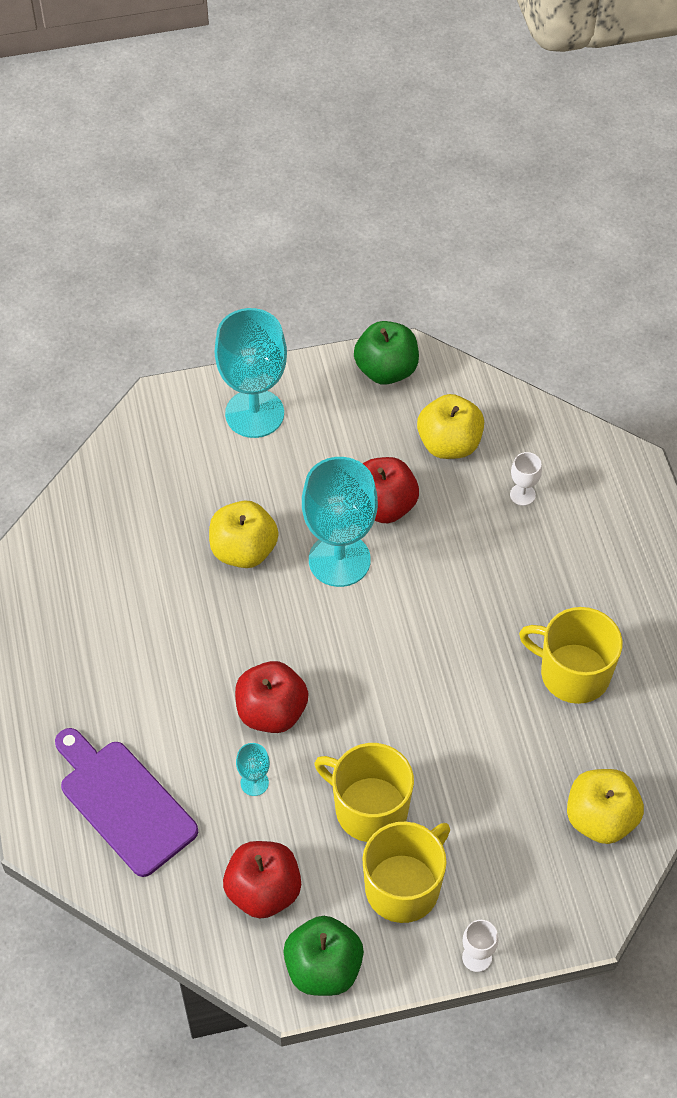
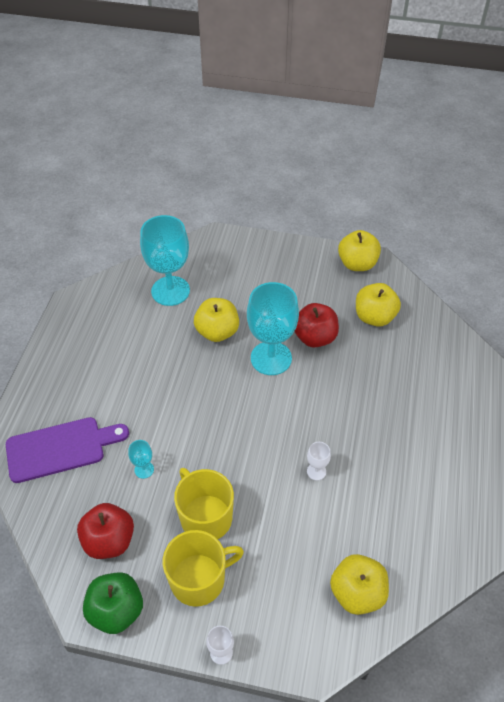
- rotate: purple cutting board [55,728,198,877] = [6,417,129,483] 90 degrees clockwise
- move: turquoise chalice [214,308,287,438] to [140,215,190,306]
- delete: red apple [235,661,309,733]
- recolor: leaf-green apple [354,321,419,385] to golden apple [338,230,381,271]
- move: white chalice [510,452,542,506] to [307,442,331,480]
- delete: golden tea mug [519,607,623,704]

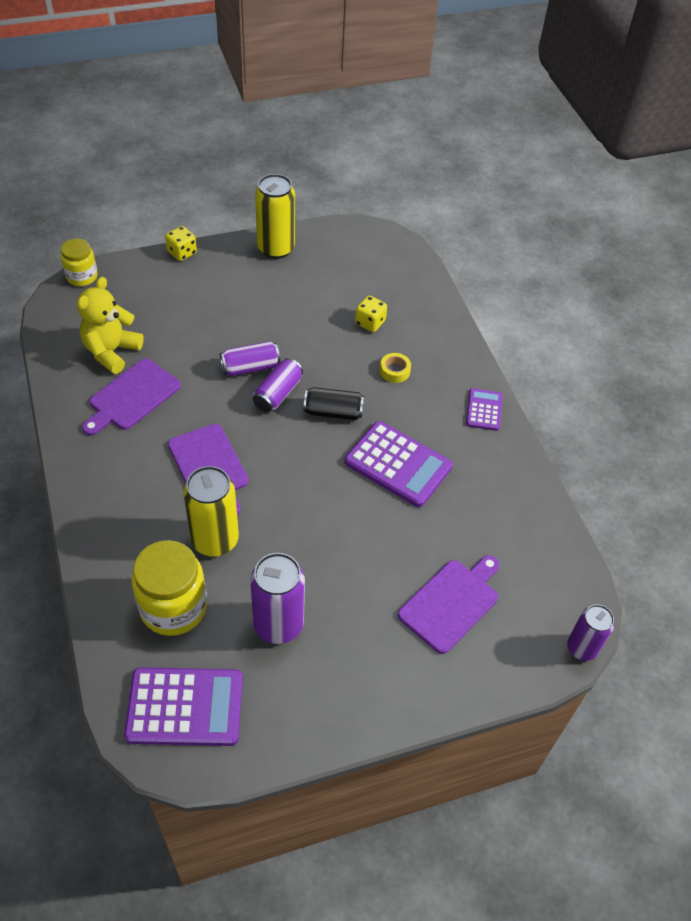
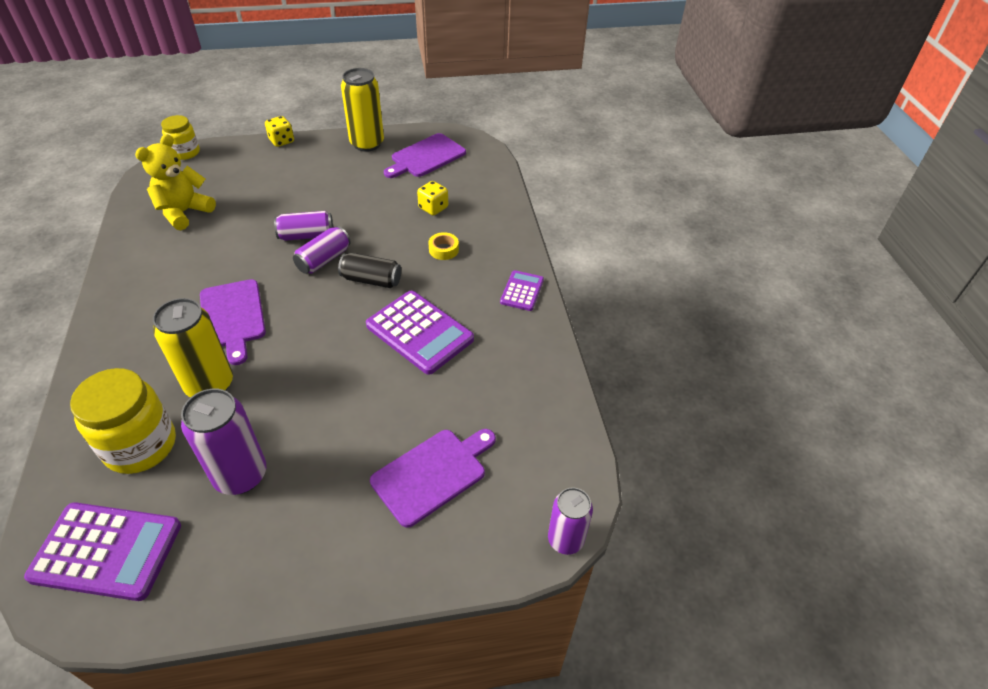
- move: purple cutting board [82,358,181,435] to [384,133,466,178]

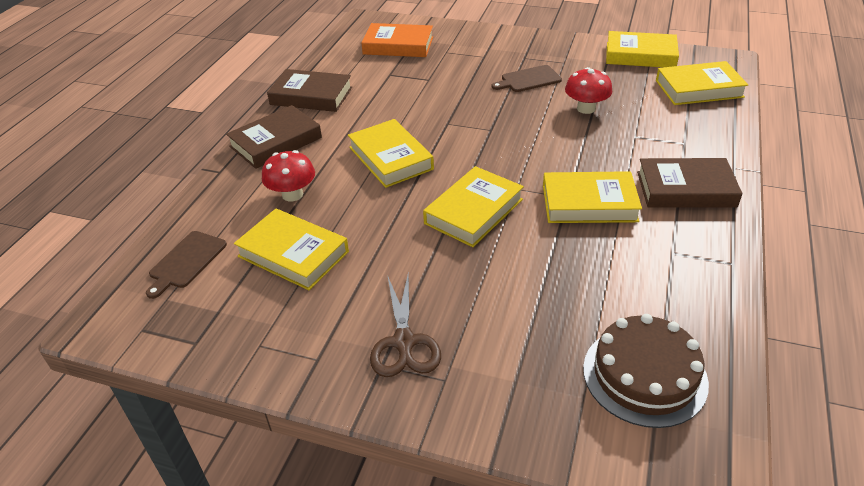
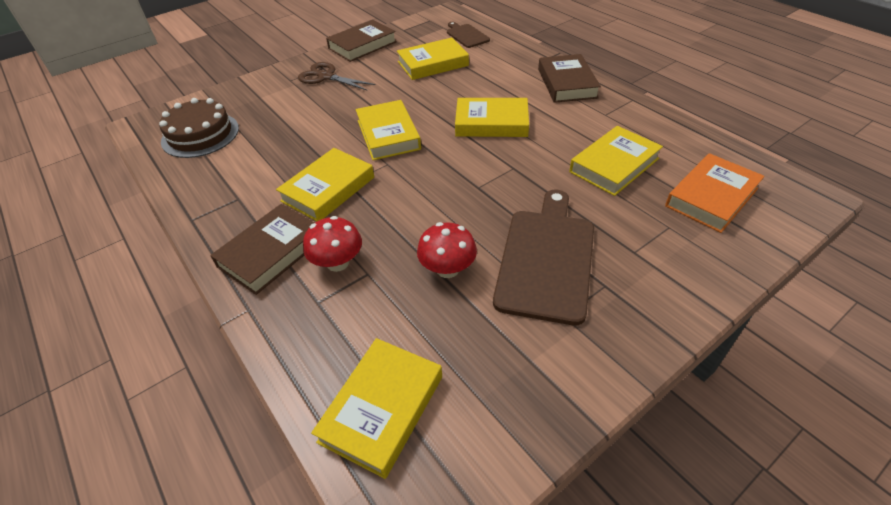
- move: red fungus [262,150,315,201] to [303,216,362,272]
- move: brown book [267,69,352,112] to [326,20,397,62]
- resize: brown cutting board [491,65,562,92] = [493,190,594,326] x1.89
- move: golden book [606,31,679,68] to [569,126,663,196]

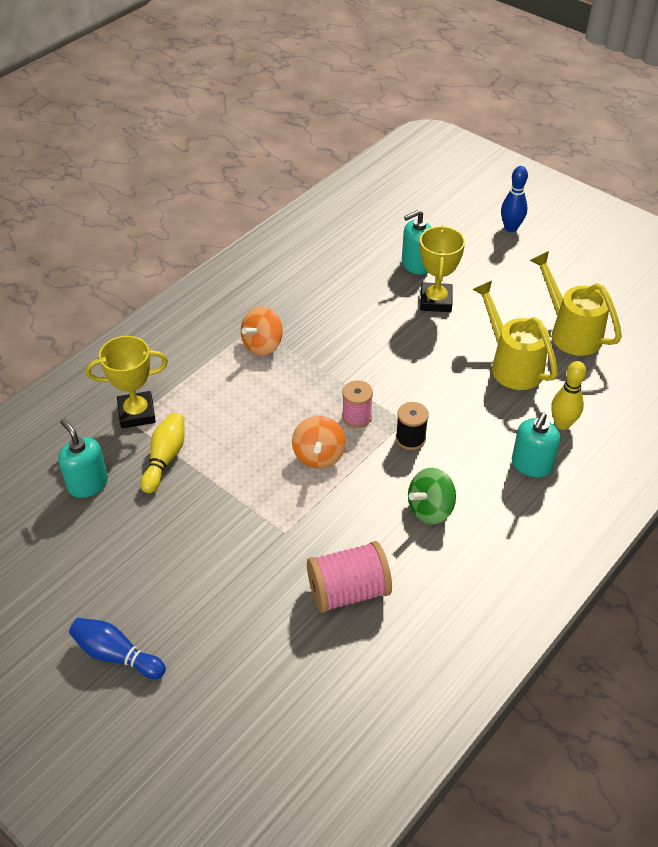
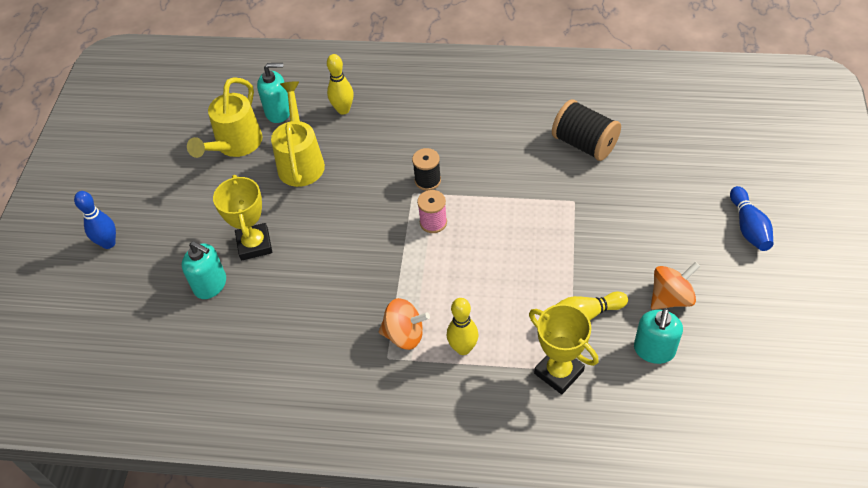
- move: bright orange spinning top [292,416,346,469] to [651,262,700,310]
- recolor: rosy spool [307,541,392,613] to ebony spool [552,99,621,161]
- delete: leaf-green spinning top [408,468,456,524]
- rotate: golden prize cup [420,225,465,312] = [213,175,272,261] 75 degrees counterclockwise
- rotate: golden sprinkling can [473,281,558,390] = [271,81,325,187] 150 degrees clockwise
- move: turquoise pump bottle [512,413,560,477] to [257,63,290,123]
- insert: golden tenpin [447,298,479,355]

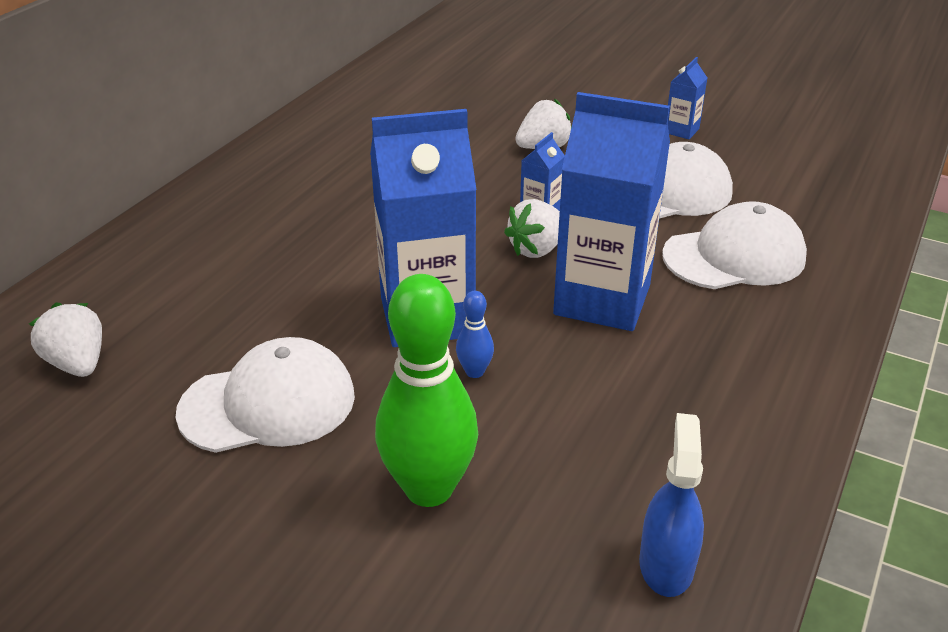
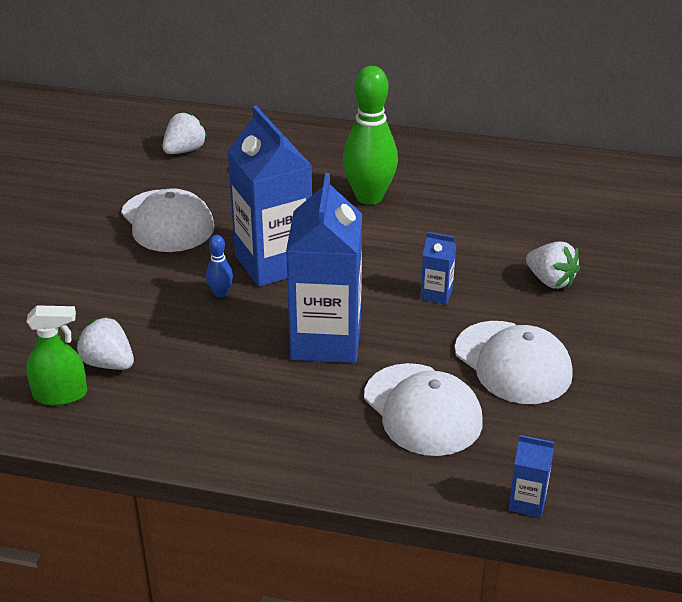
- move: leaf-green tenpin [375,274,478,507] to [342,66,398,205]
- move: white berry [504,199,560,258] to [76,316,134,370]
- recolor: blue sprayer [639,413,704,597] to leaf-green sprayer [26,305,87,406]
- move: blue milk carton [668,57,707,139] to [509,435,554,518]

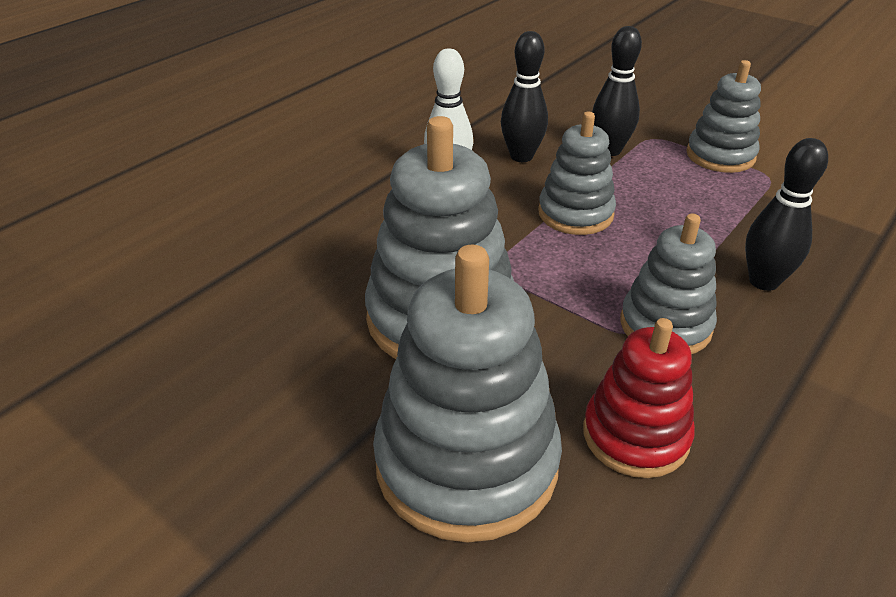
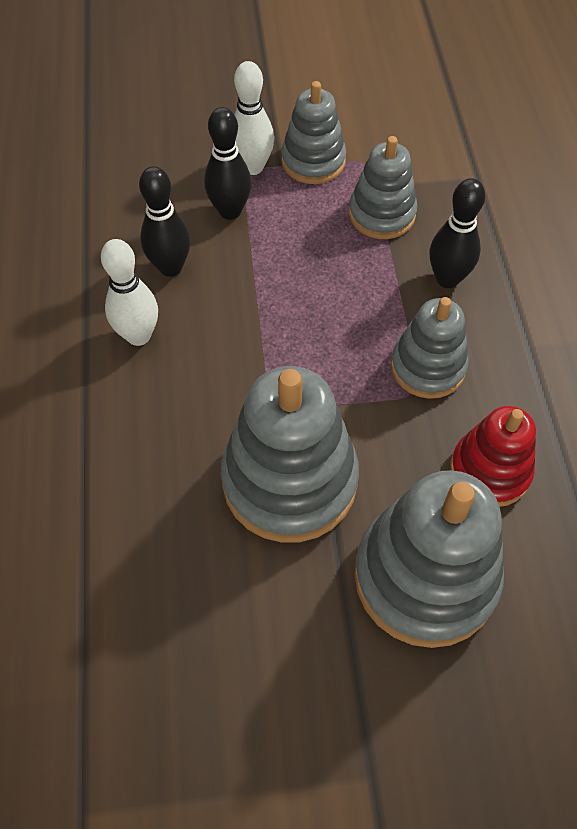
- move: ash-grey stacking rings [538,112,616,235] to [349,136,418,239]
- insert: white tenpin [234,61,274,175]

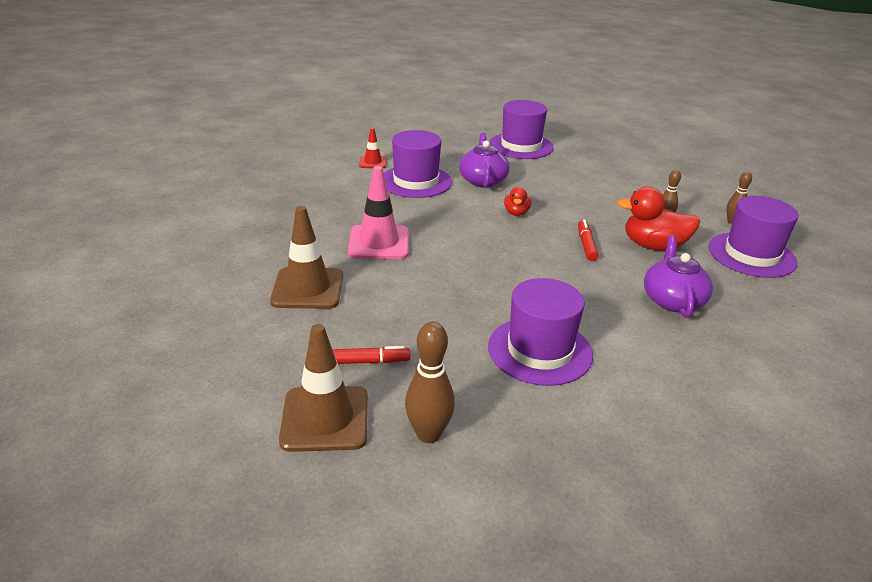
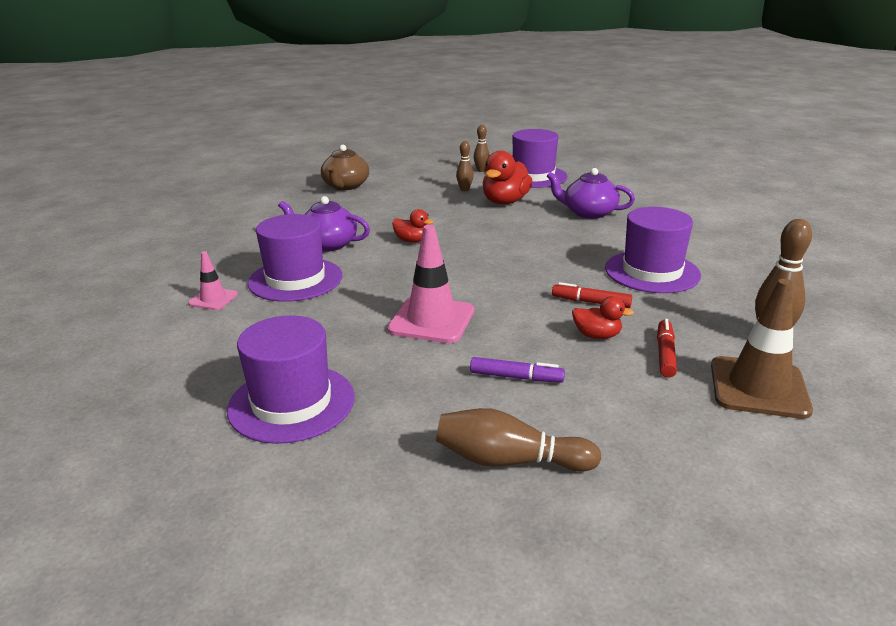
- replace: brown safety cone [270,206,343,309] to purple felt pen [470,357,565,383]
- recolor: red safety cone [359,128,387,168] to rosy safety cone [188,251,238,310]
- move: purple hat [489,100,554,159] to [227,315,355,444]
- move: red felt pen [578,219,598,261] to [552,282,632,308]
- insert: brown teapot [321,145,369,190]
- insert: brown tenpin [436,408,601,472]
- insert: red toy duck [572,296,634,339]

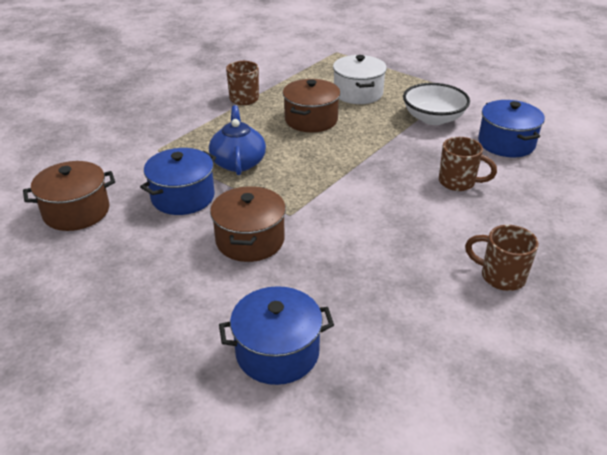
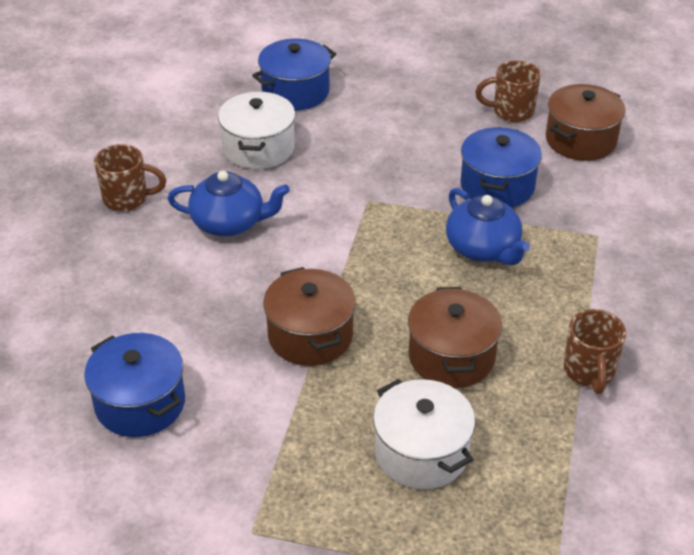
- move: brown stockpot [210,186,286,262] to [263,267,356,366]
- delete: white deep dish [403,83,470,125]
- move: brown tea mug [439,137,497,191] to [475,60,541,122]
- insert: blue teapot [168,171,290,236]
- insert: white stockpot [218,92,295,169]

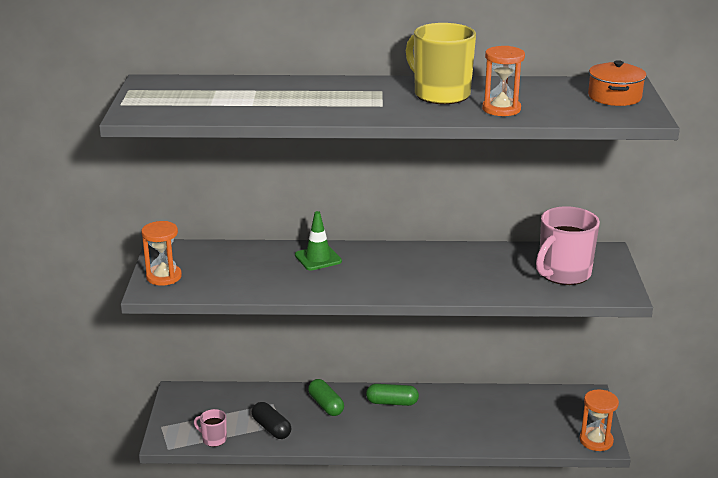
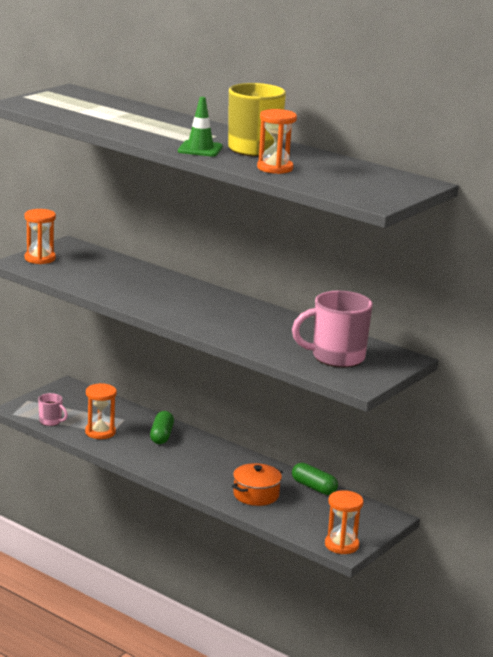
- rotate: rosy tea mug [194,409,227,447] = [38,393,68,426] 150 degrees clockwise
- replace: ebony pill [252,402,291,439] to bright orange hourglass [85,383,117,439]
- move: leaf-green safety cone [295,211,342,270] to [178,97,223,156]
- move: leaf-green pill [366,384,419,406] to [292,463,338,495]
- move: bright orange stockpot [588,60,646,106] to [232,463,283,506]

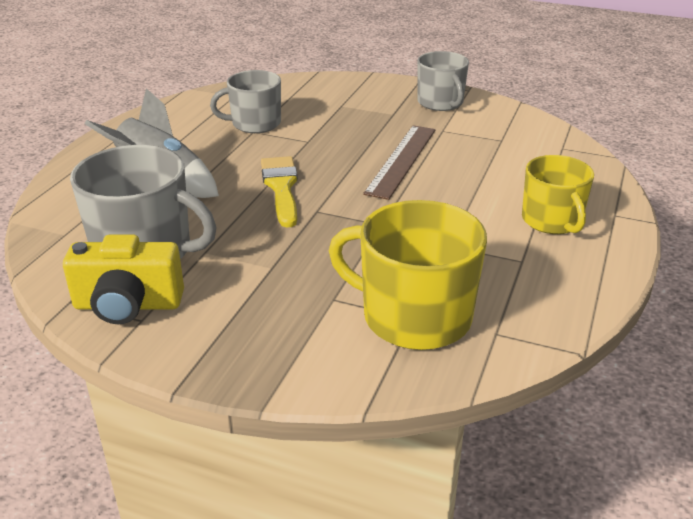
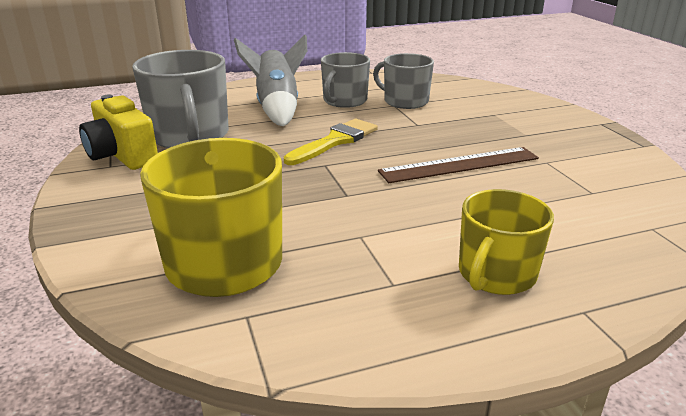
- move: ash-grey tea mug [417,51,469,111] to [321,52,370,108]

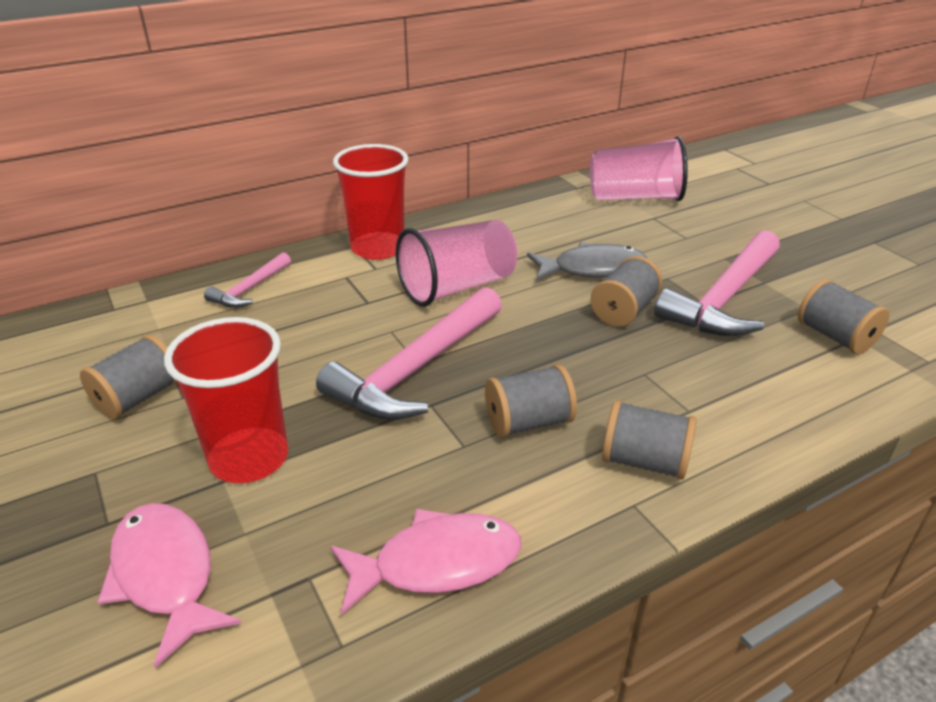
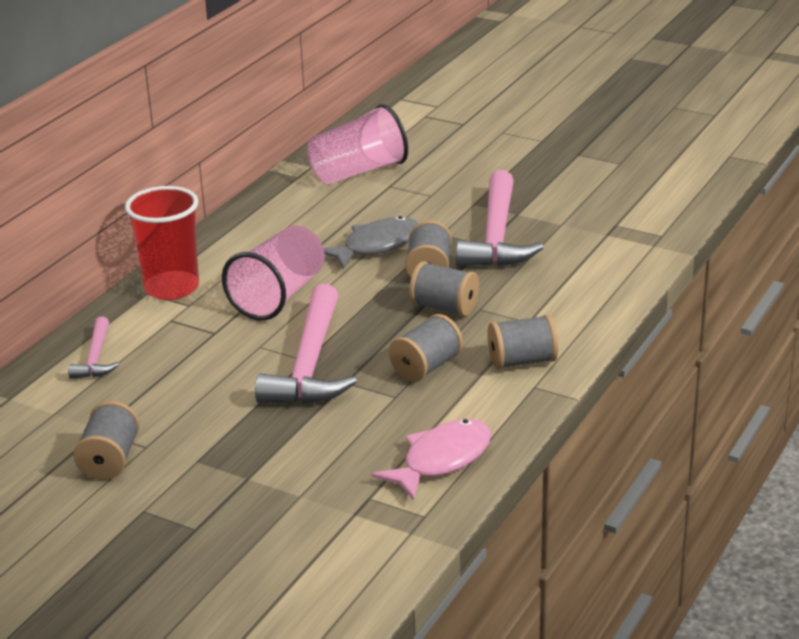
- delete: rosy fish [98,503,241,668]
- delete: red cup [164,317,288,483]
- move: ash-grey spool [798,279,890,354] to [409,261,479,316]

